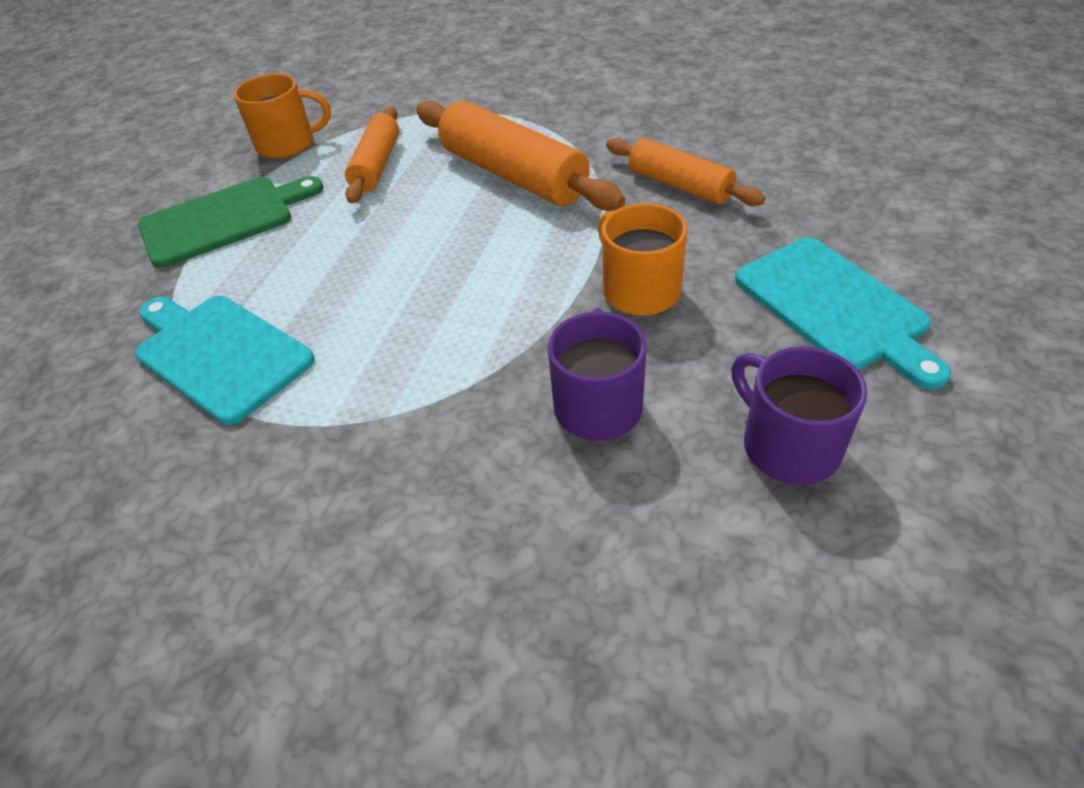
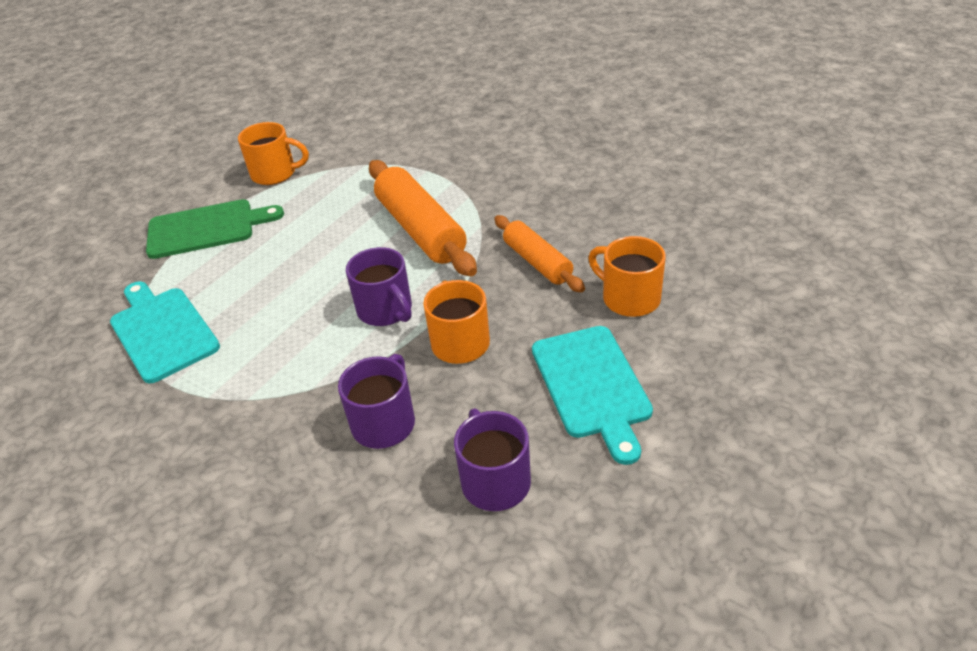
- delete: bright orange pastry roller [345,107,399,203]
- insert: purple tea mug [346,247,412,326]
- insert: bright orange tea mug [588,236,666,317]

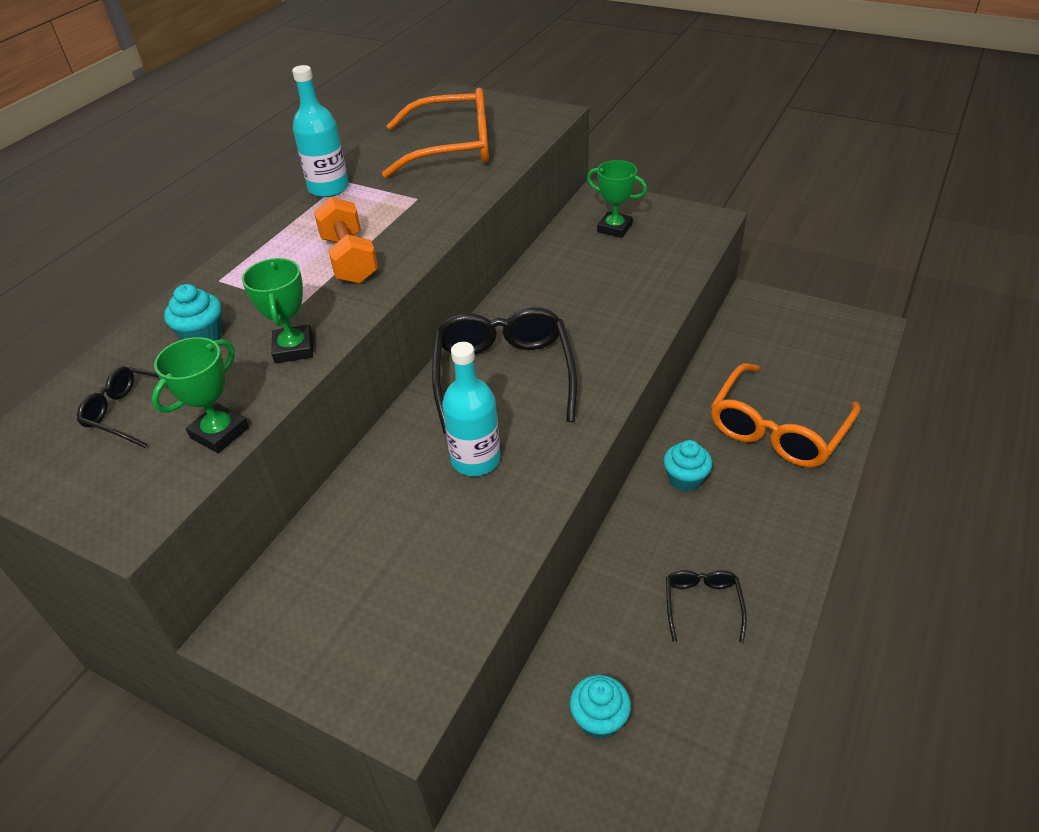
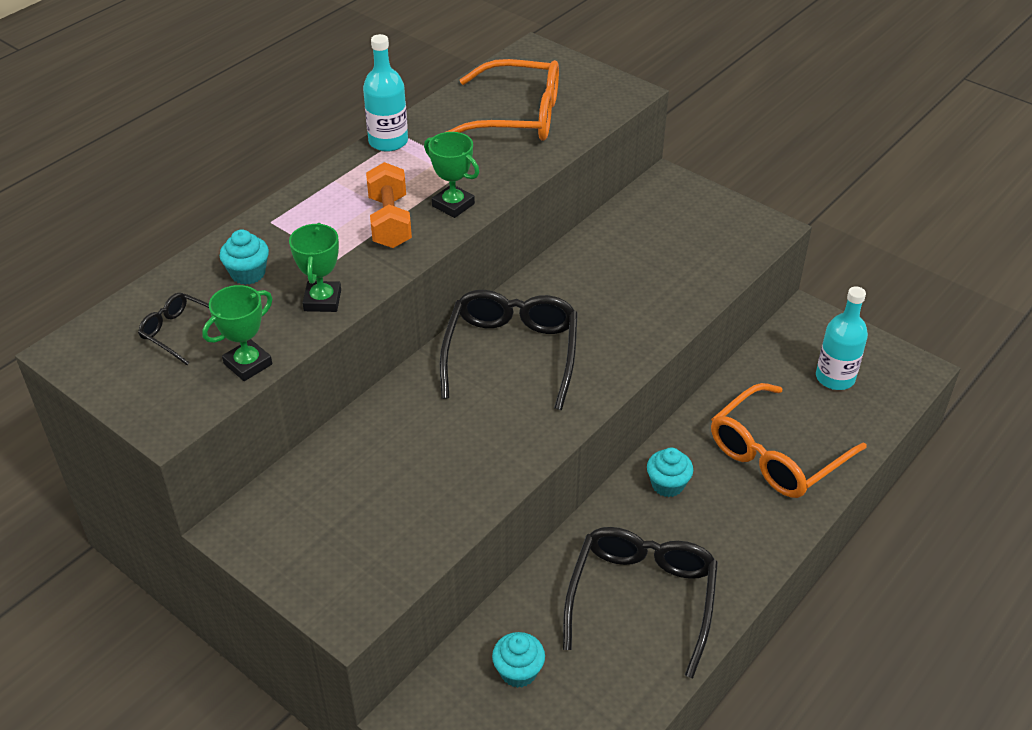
- move: turquoise drink bottle [442,342,501,476] to [816,286,868,390]
- move: leaf-green prize cup [587,160,647,238] to [424,132,479,218]
- resize: ebony eyeglasses [666,570,747,643] = [563,527,718,679] x2.01

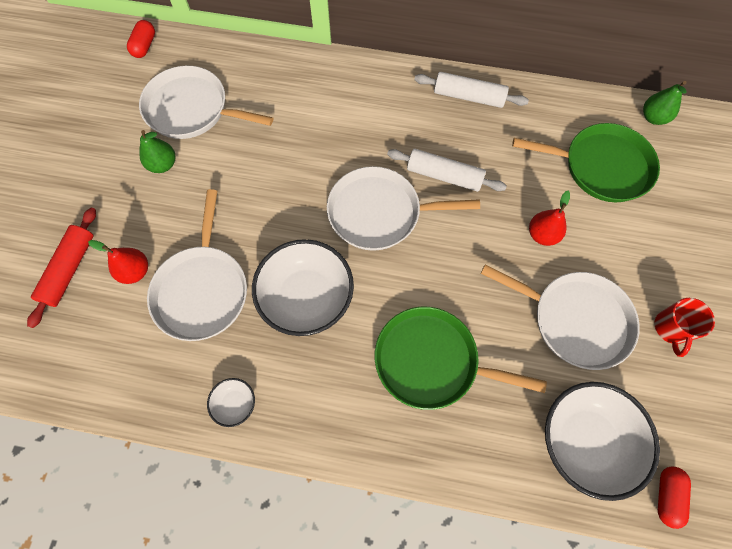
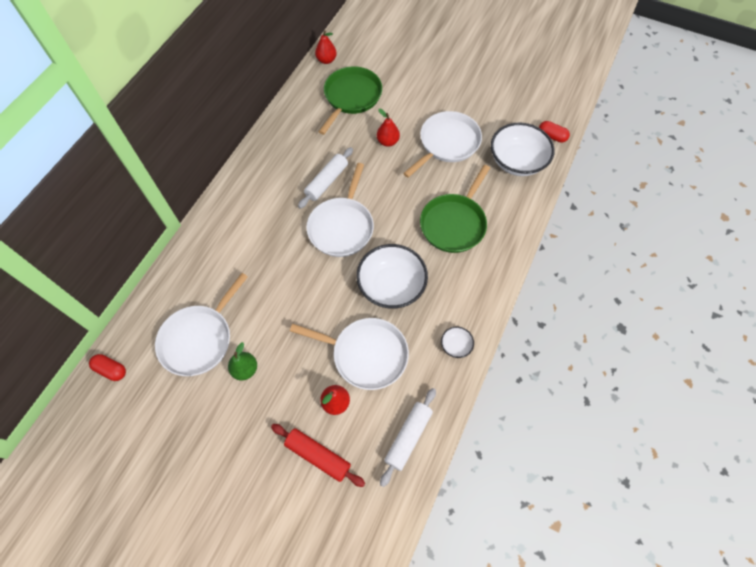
- move: white pastry roller [414,72,529,108] to [380,388,436,487]
- recolor: leaf-green pear fruit [643,81,687,125] to red pear fruit [315,30,337,64]
- delete: red tea mug [654,298,715,357]

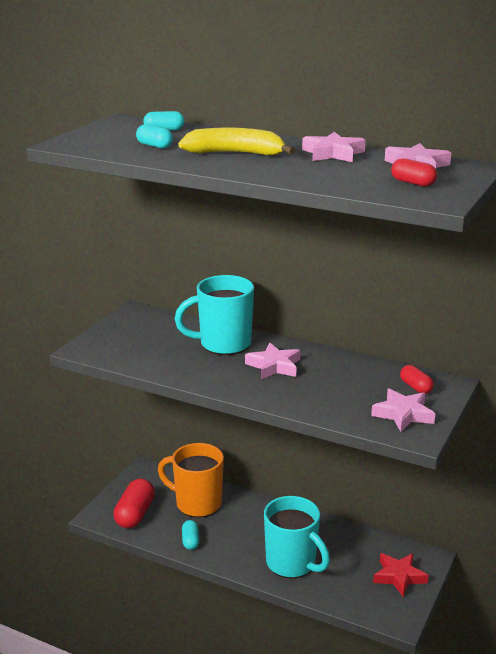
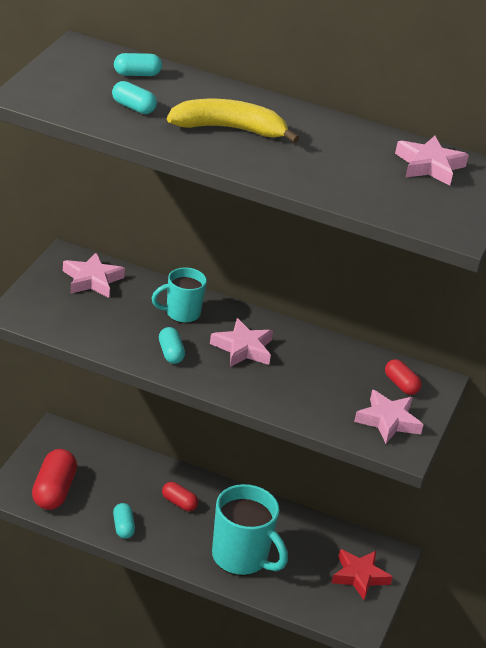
- delete: bright orange tea mug [158,443,224,518]
- resize: turquoise tea mug [175,275,254,355] = [152,268,207,323] x0.59
- move: rosy five-pointed star [302,132,366,162] to [63,252,125,298]
- move: red pill [391,158,437,187] to [162,482,198,511]
- insert: turquoise pill [159,327,185,364]

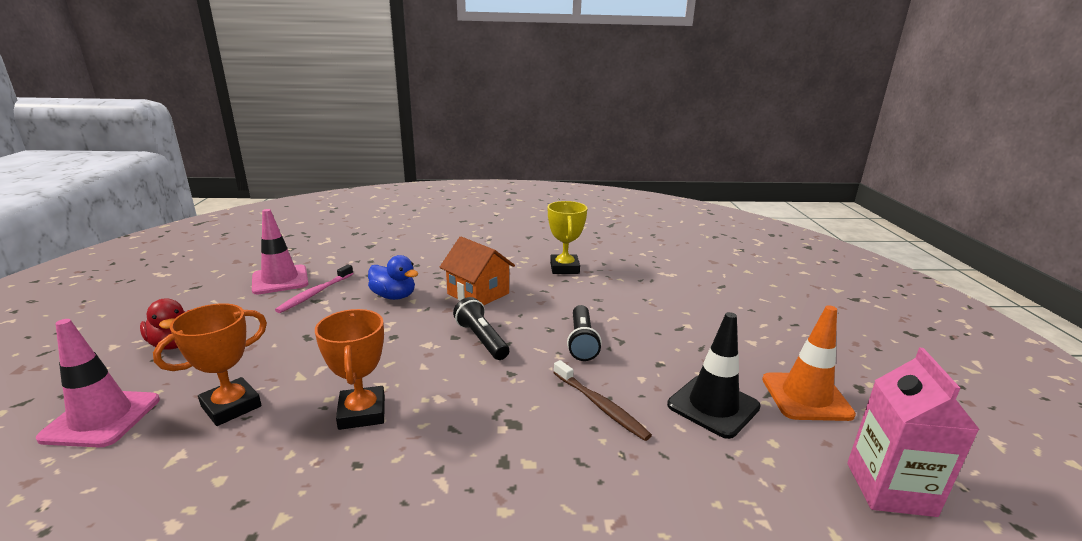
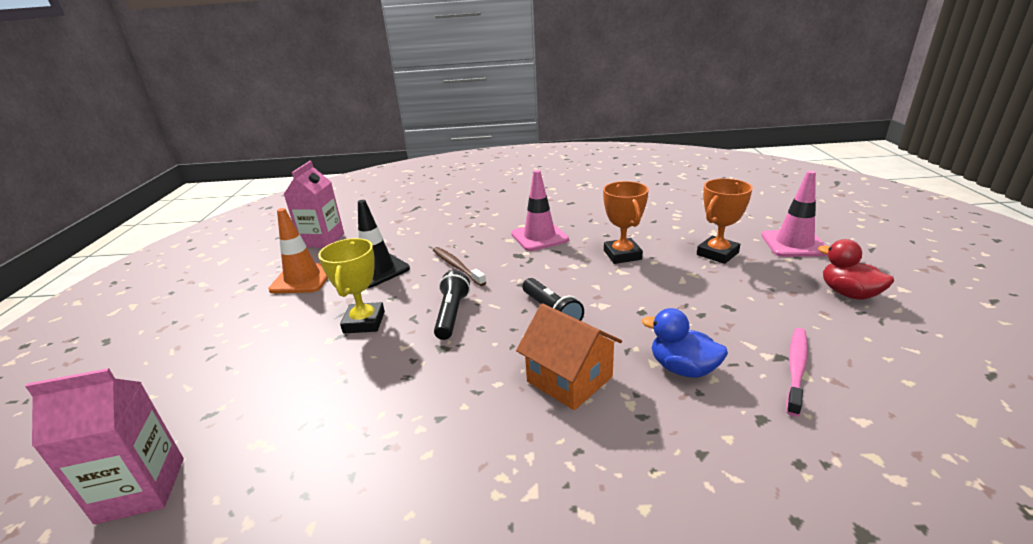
- move: rosy safety cone [252,209,309,294] to [511,170,569,251]
- move: golden prize cup [548,201,587,274] to [318,238,385,333]
- insert: rosy milk carton [25,368,184,524]

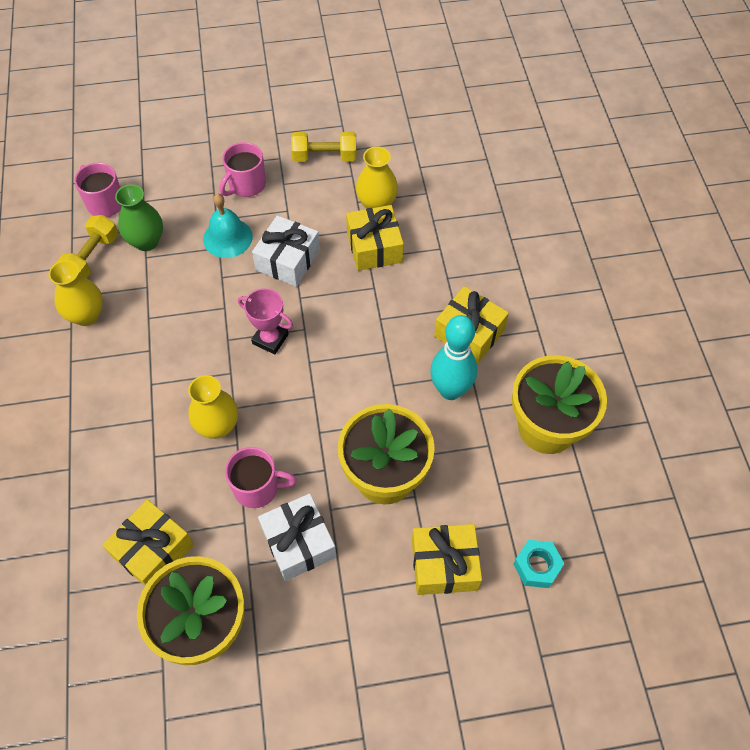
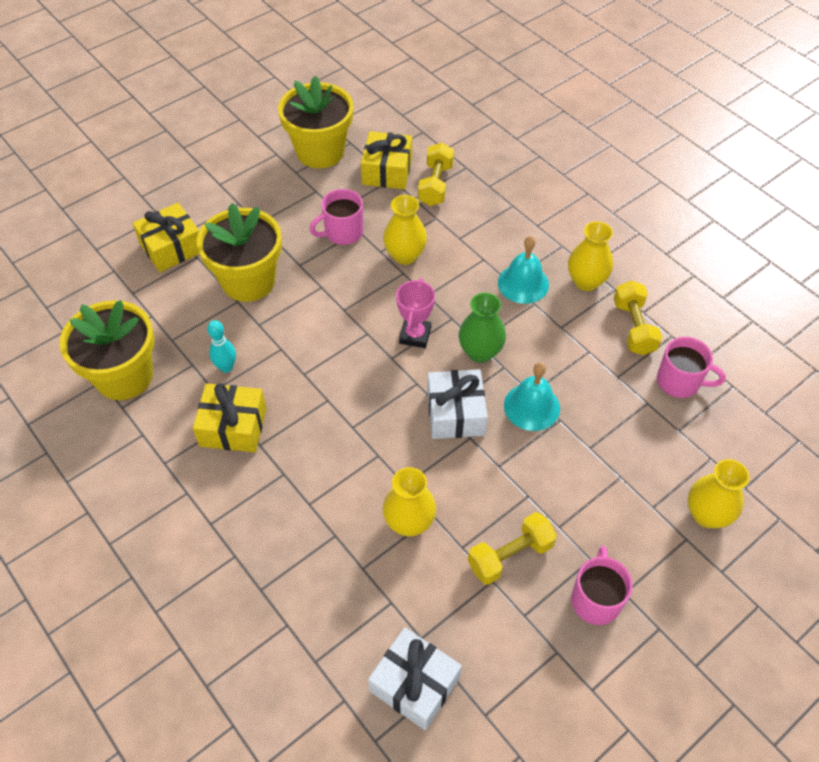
- move: leaf-green vase [115,184,163,251] to [459,293,506,363]
- move: rosy tea mug [219,142,266,197] to [571,546,633,625]
- rotate: rosy prize cup [238,288,293,354] = [396,278,435,348] 75 degrees counterclockwise
- move: white gift [258,493,336,581] to [368,628,462,730]
- delete: golden gift [346,205,404,271]
- resize: turquoise tenpin [430,315,477,400] = [207,320,236,373] x0.57
- delete: turquoise hexagon nut [513,540,565,588]
- insert: golden dumbbell [418,143,454,206]
- insert: turquoise school bell [498,236,549,304]
- insert: golden vase [688,459,750,528]

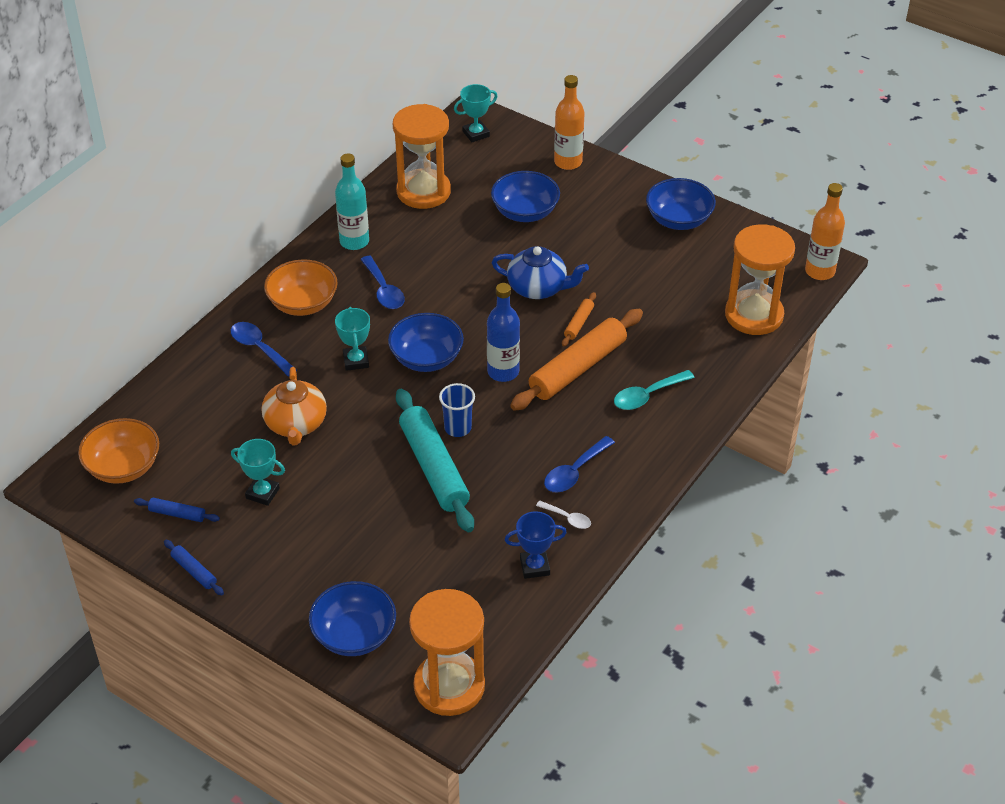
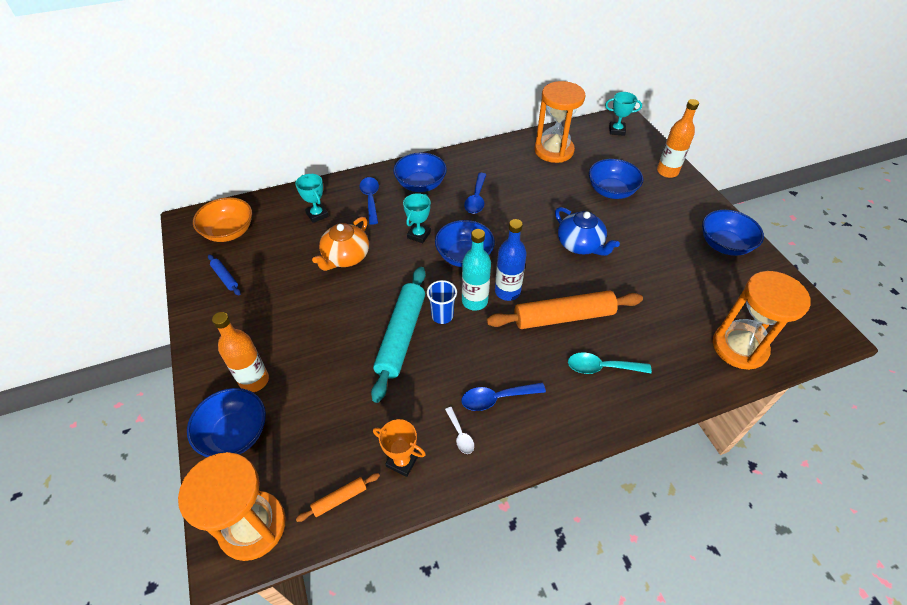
- delete: blue pastry roller [164,540,224,595]
- move: turquoise prize cup [231,439,285,506] to [295,174,329,223]
- recolor: bright orange deep dish [264,259,338,316] to blue deep dish [393,153,447,192]
- move: turquoise drink bottle [335,153,369,250] to [462,229,491,311]
- recolor: blue prize cup [505,511,567,579] to bright orange prize cup [373,419,426,477]
- move: bright orange pastry roller [562,292,596,347] to [296,473,380,522]
- move: bright orange drink bottle [805,183,845,280] to [212,312,269,392]

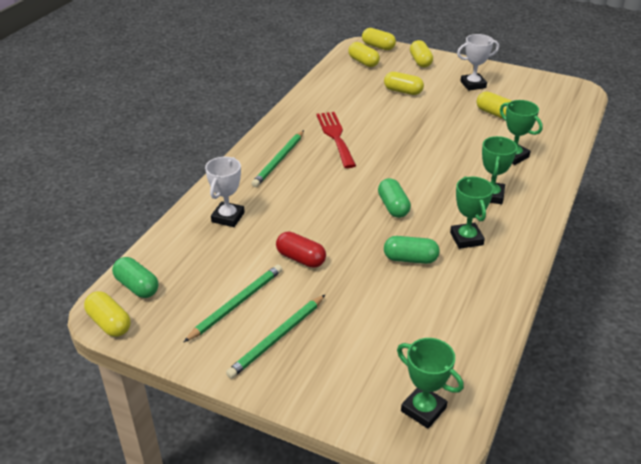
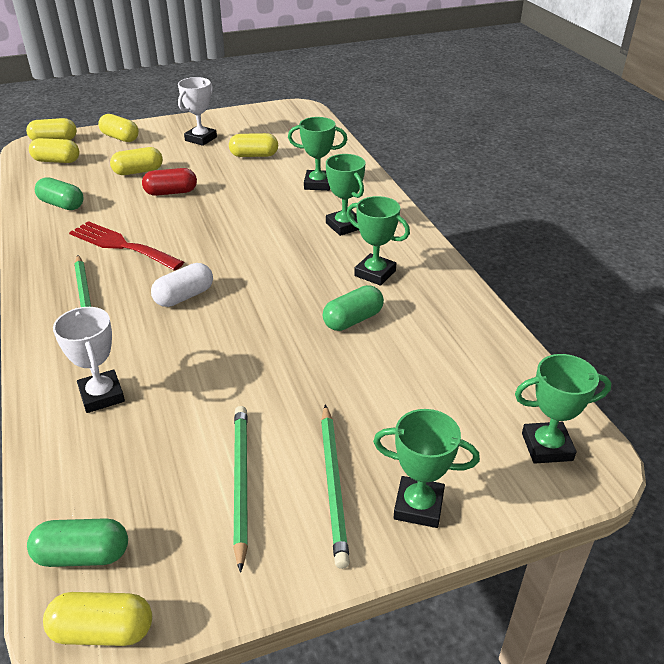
- move: red pill [276,232,326,268] to [142,168,197,196]
- move: leaf-green pill [378,178,411,218] to [35,177,83,210]
- insert: white pill [151,263,213,307]
- insert: leaf-green prize cup [373,409,480,528]

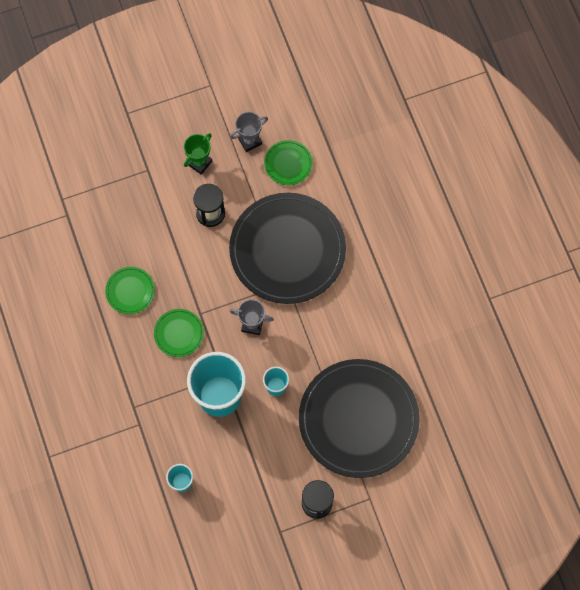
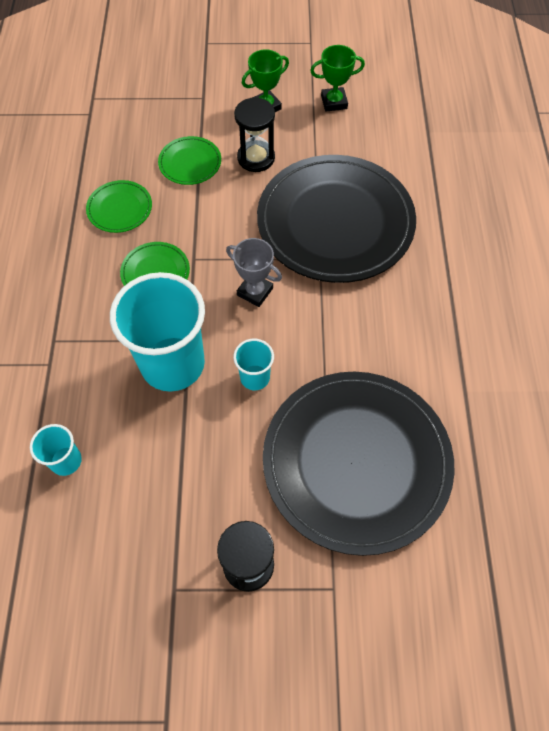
- recolor: ash-grey prize cup [230,112,268,152] to leaf-green prize cup [310,45,365,112]
- move: leaf-green plate [264,140,313,185] to [158,136,221,185]

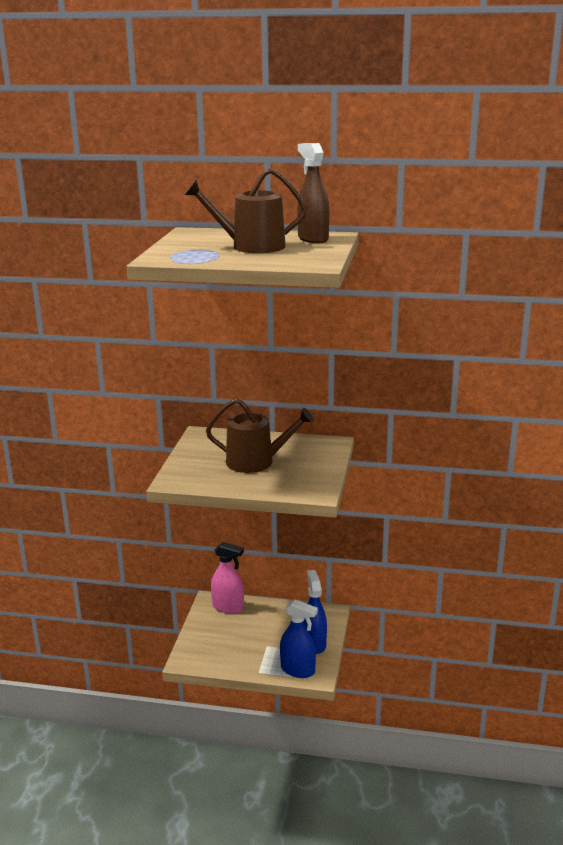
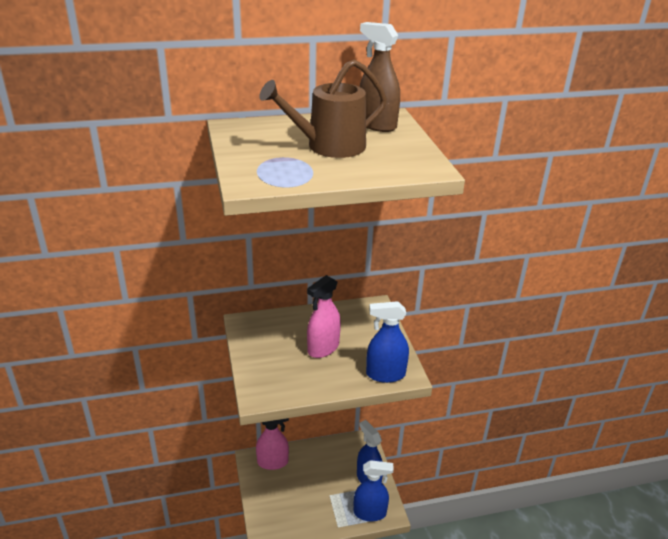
- replace: brown sprinkling can [206,398,314,473] to rosy sprayer [307,275,341,358]
- insert: blue sprayer [366,301,409,383]

